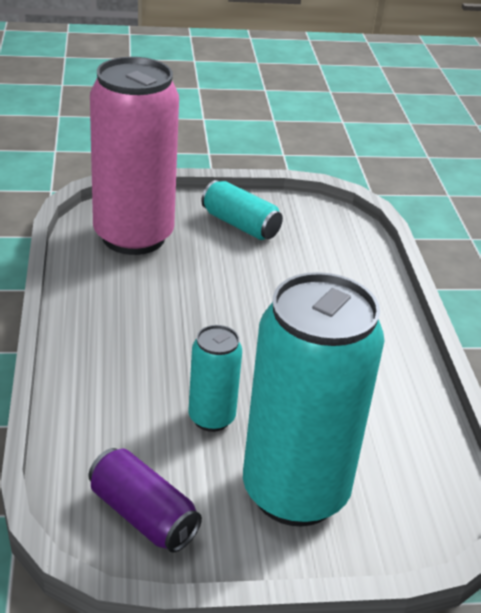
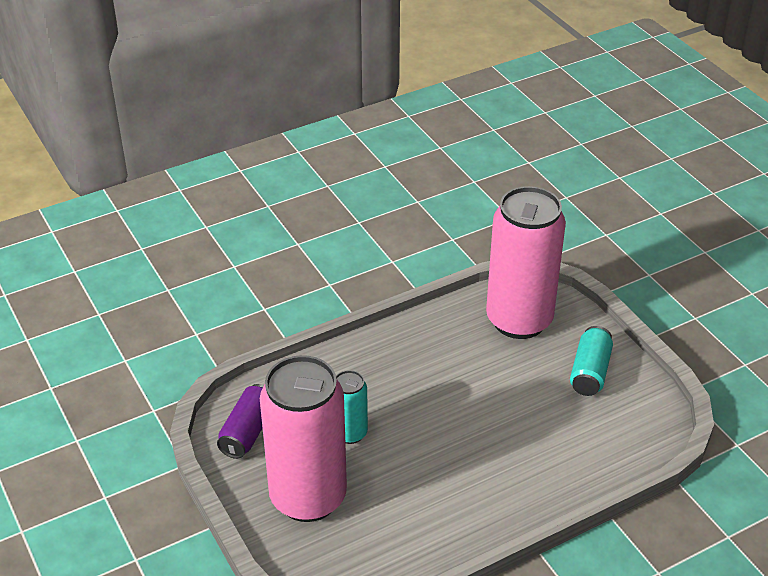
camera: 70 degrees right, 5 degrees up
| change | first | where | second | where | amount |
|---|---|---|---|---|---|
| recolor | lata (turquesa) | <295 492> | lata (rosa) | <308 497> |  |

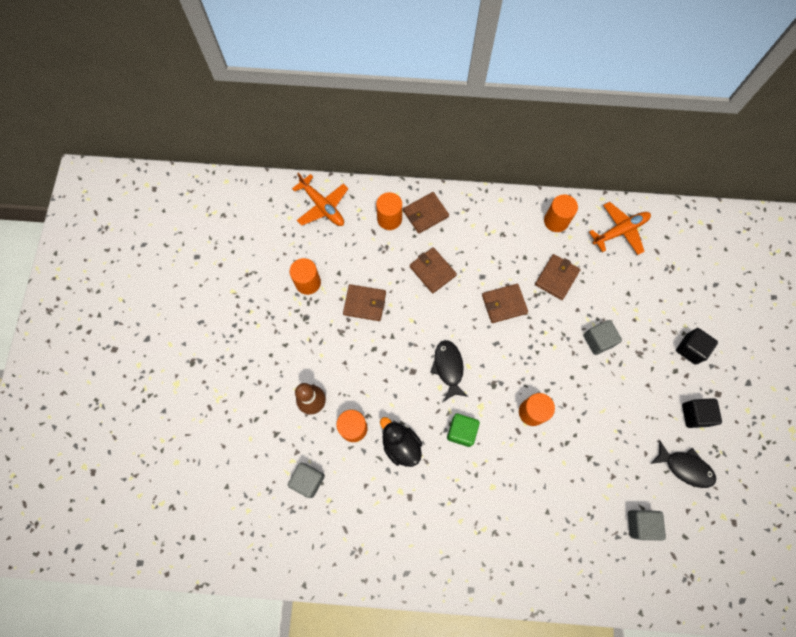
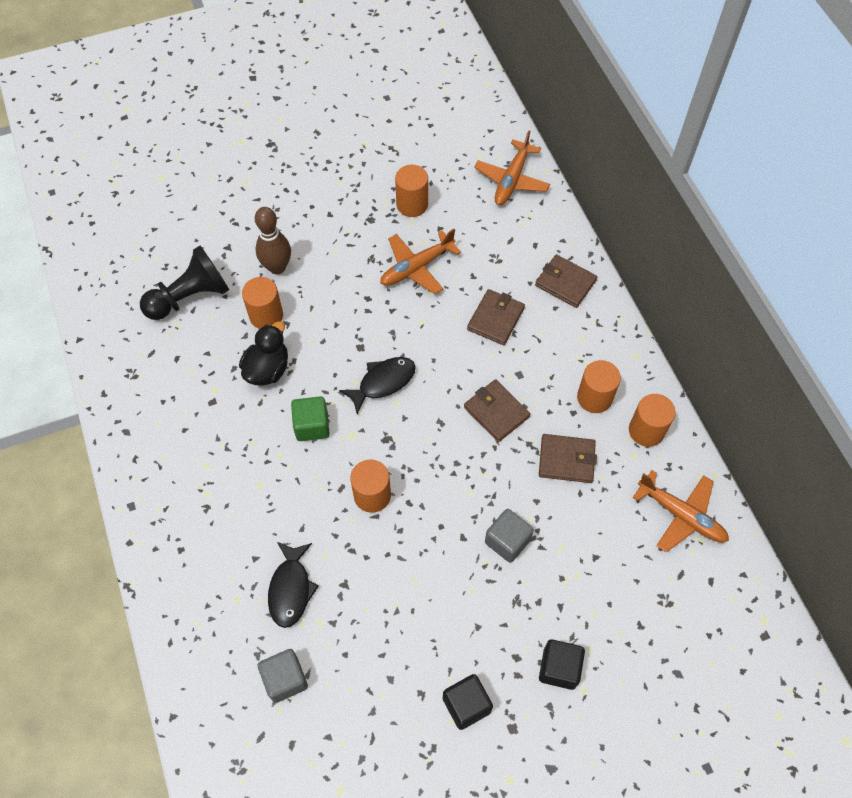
camera: 65 degrees right, 10 degrees down
| change | first | where | second | where | amount |
|---|---|---|---|---|---|
| move | cilindro (naranja) | <389 219> |  | <594 398> |  |
| replace | cartera (marrón) | <365 303> | avión (naranja) | <417 267> |  |
| move | pez (negro) | <685 467> |  | <291 589> |  |
| replace | cubo (gris) | <308 480> | peón (negro) | <190 297> |  |

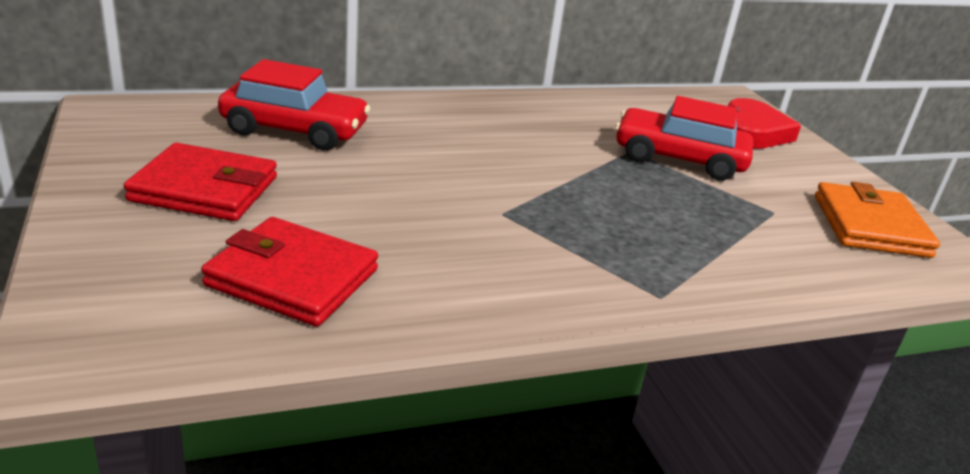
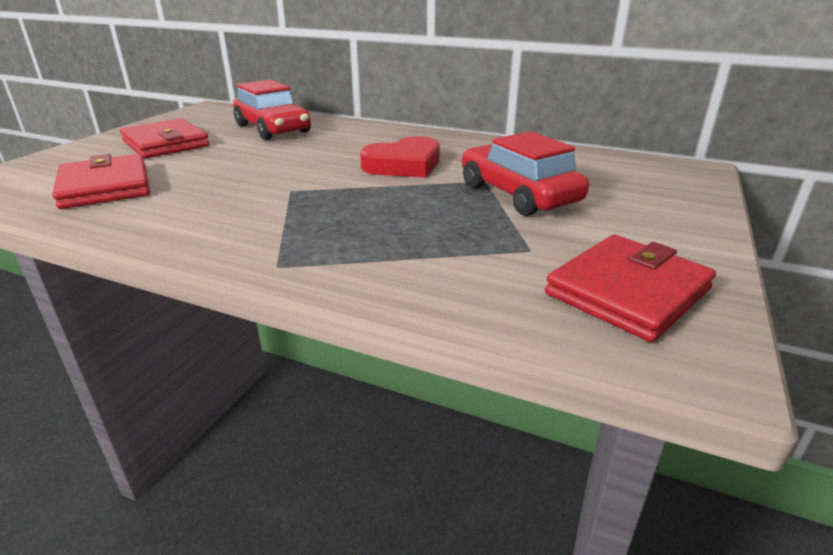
camera: 45 degrees right, 0 degrees up
| change | first | where | second | where | amount |
|---|---|---|---|---|---|
| move | corazón (rojo) | <753 132> |  | <404 165> |  |
| recolor | cartera (naranja) | <870 226> | cartera (rojo) | <627 291> |  |

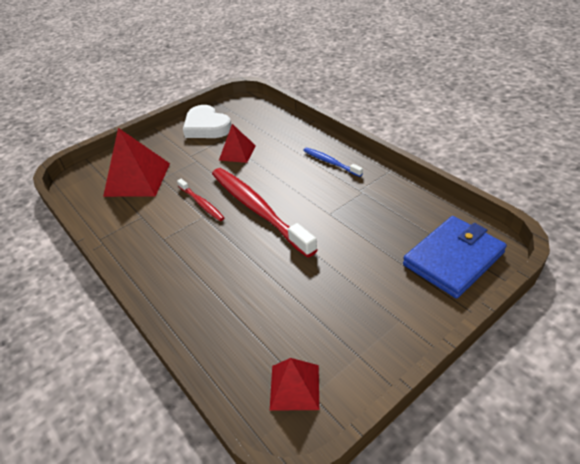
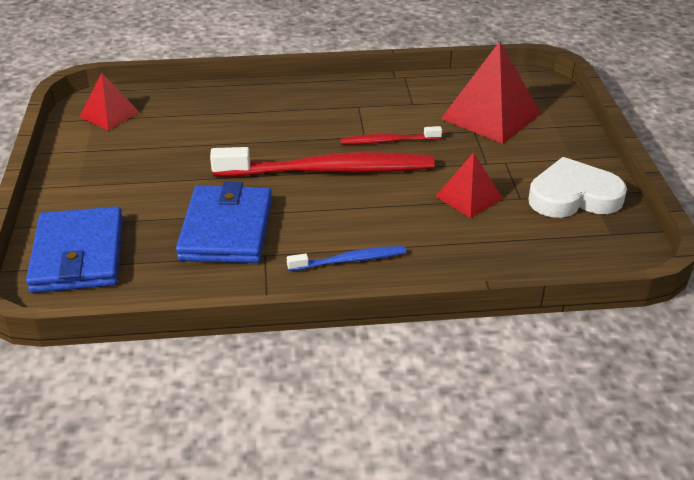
camera: 120 degrees right, 5 degrees down
| change | first | where | second | where | amount |
|---|---|---|---|---|---|
| insert |  |  | cartera (azul) | <226 229> |  |

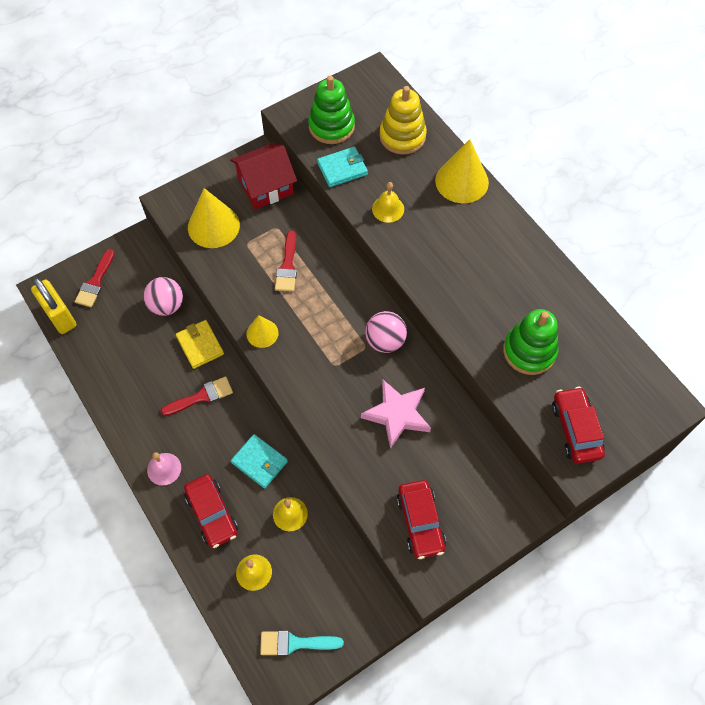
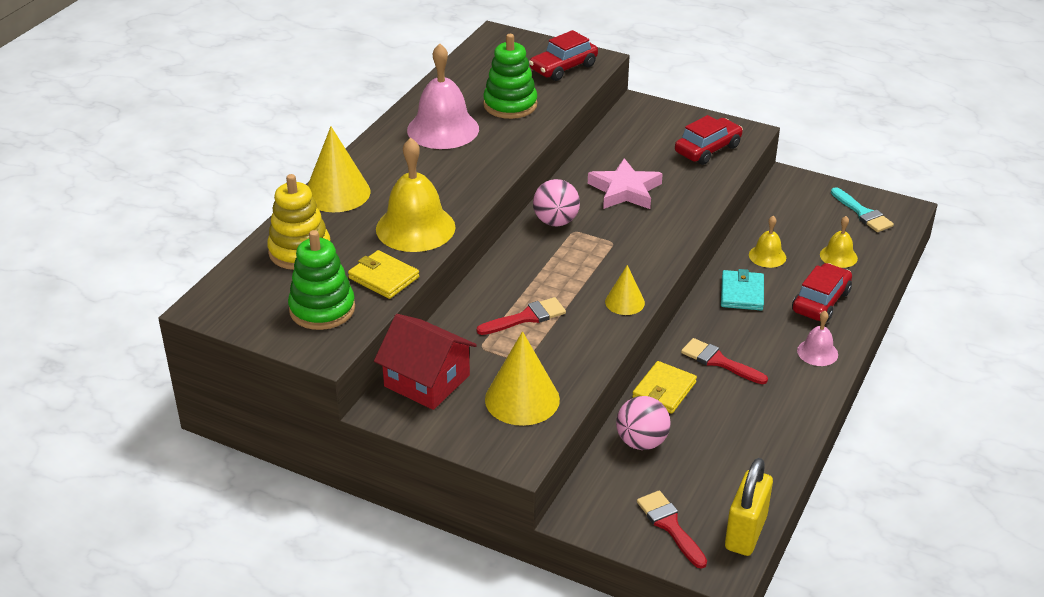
camera: 120 degrees left, 25 degrees down
| change | first | where | second | where | amount |
|---|---|---|---|---|---|
| recolor | cartera (turquesa) | <342 169> | cartera (amarillo) | <383 278> |  |
| resize | campana (amarillo) | <388 209> |  | <415 228> | x1.96 |
| rotate | pincel (rojo) | <95 282> |  | <670 526> | 105 degrees counterclockwise |
| insert |  |  | campana (rosa) | <443 129> |  |

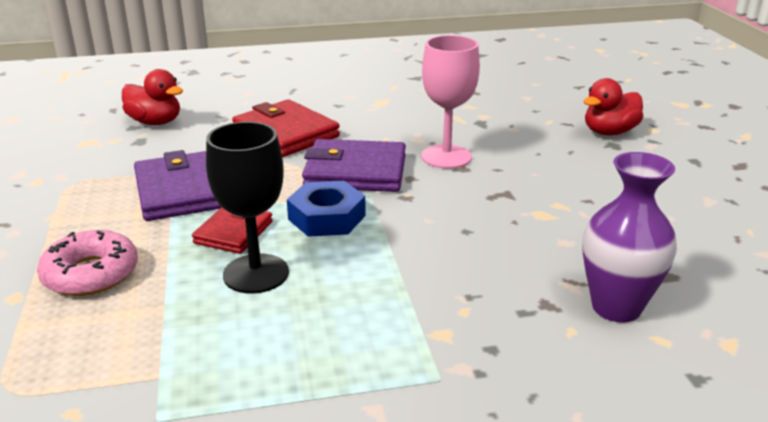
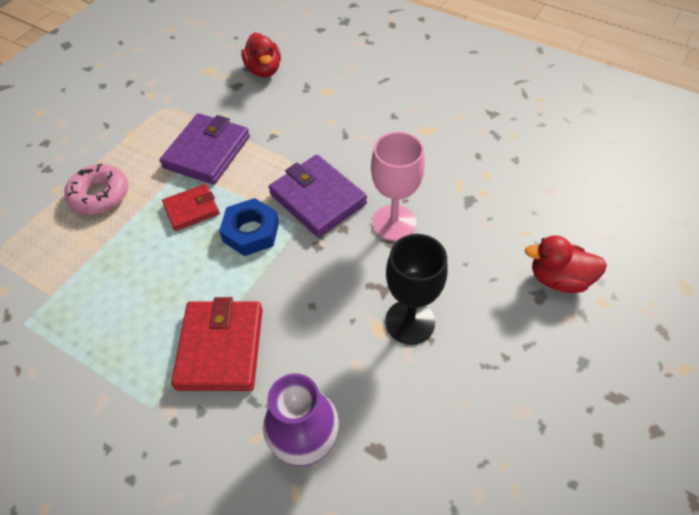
camera: 45 degrees right, 25 degrees up
| change | first | where | second | where | amount |
|---|---|---|---|---|---|
| move | cartera (rojo) | <286 133> |  | <221 348> |  |
| move | copa (negro) | <256 274> |  | <410 322> |  |

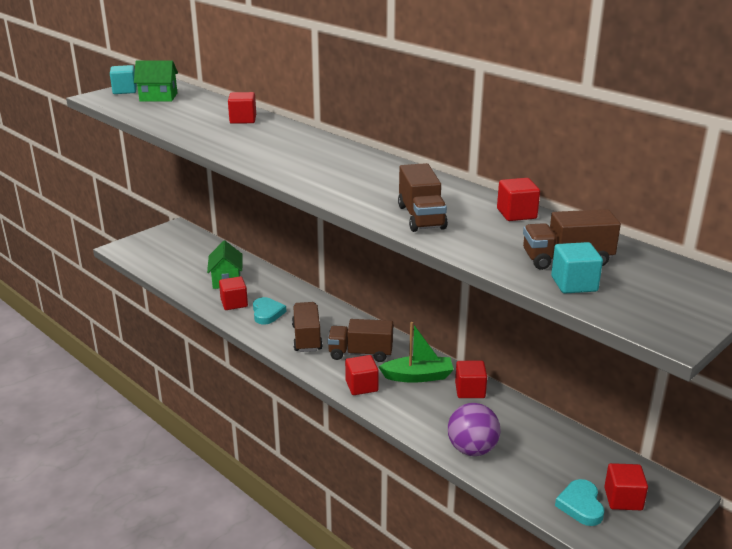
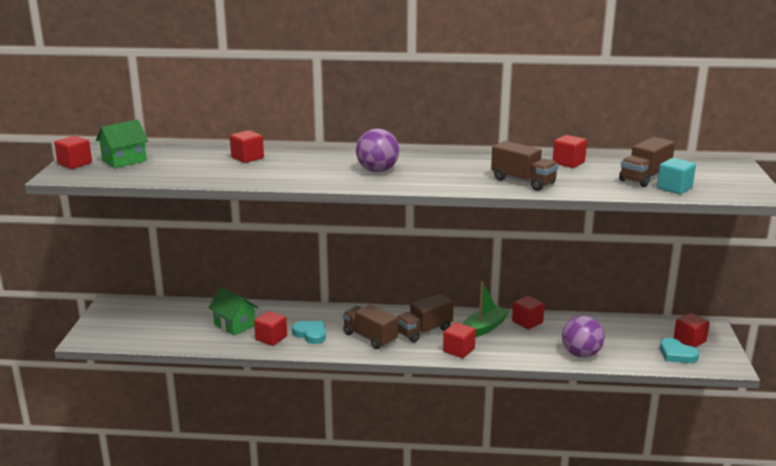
camera: 40 degrees left, 5 degrees down
| change | first | where | second | where | amount |
|---|---|---|---|---|---|
| recolor | cubo (turquesa) | <125 90> | cubo (rojo) | <75 164> |  |
| insert |  |  | pelota (morado) | <377 170> |  |

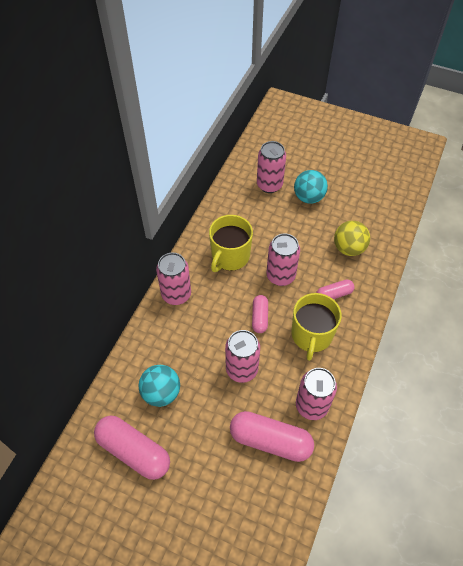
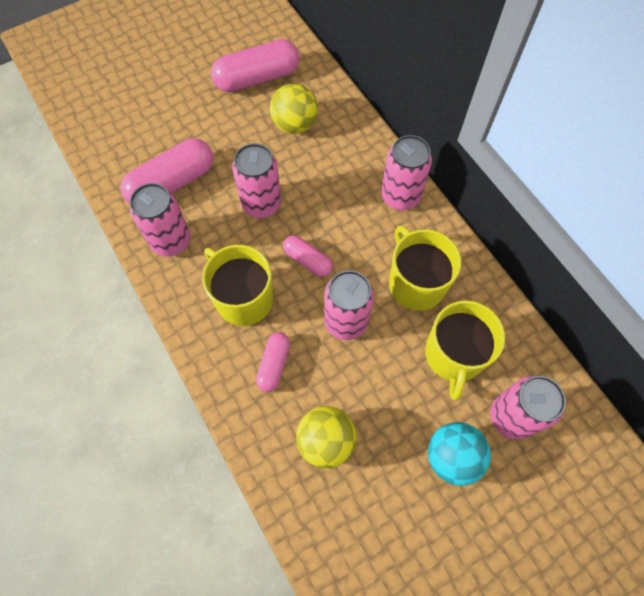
camera: 125 degrees right, 10 degrees up
| change | first | where | second | where | amount |
|---|---|---|---|---|---|
| recolor | pelota (turquesa) | <161 393> | pelota (amarillo) | <294 124> |  |
| insert |  |  | taza (amarillo) | <454 355> |  |

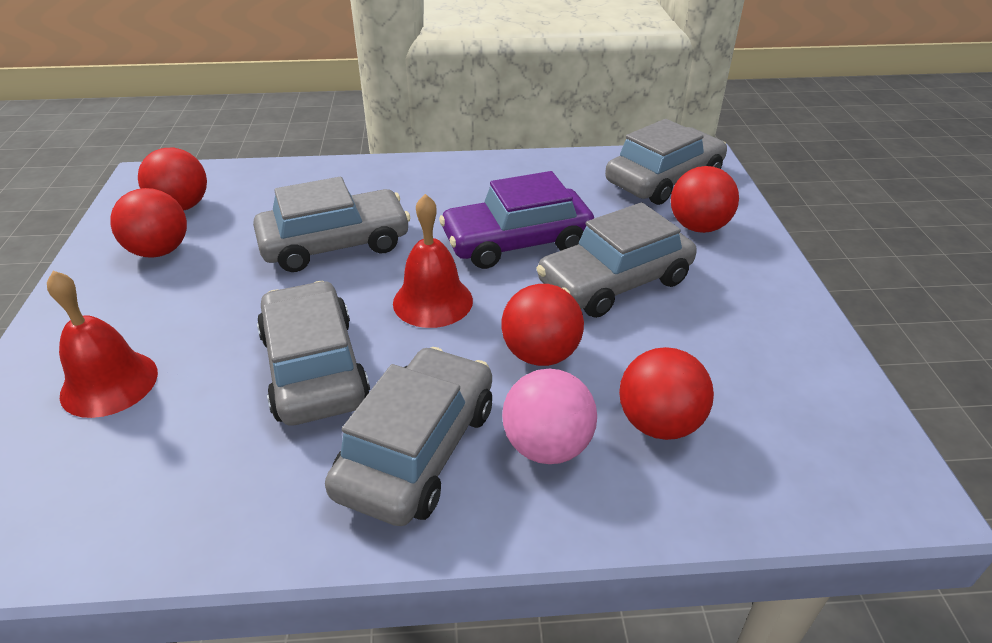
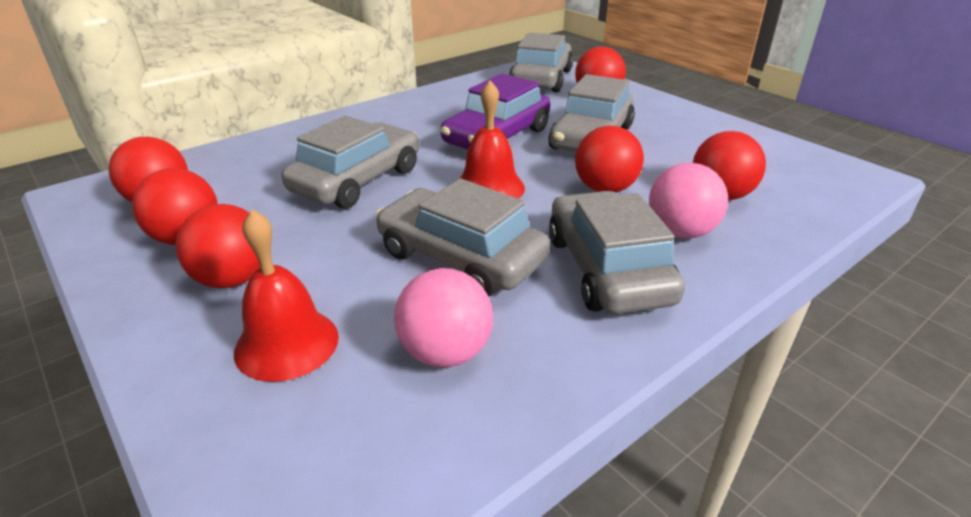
camera: 35 degrees left, 5 degrees down
| change | first | where | second | where | amount |
|---|---|---|---|---|---|
| insert |  |  | pelota (rojo) | <233 279> |  |
| insert |  |  | pelota (rosa) | <445 352> |  |

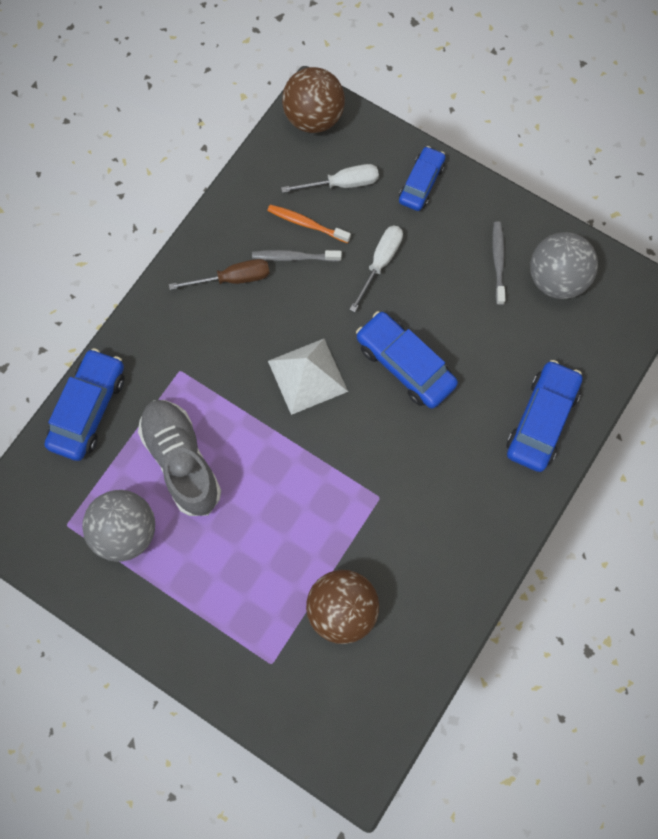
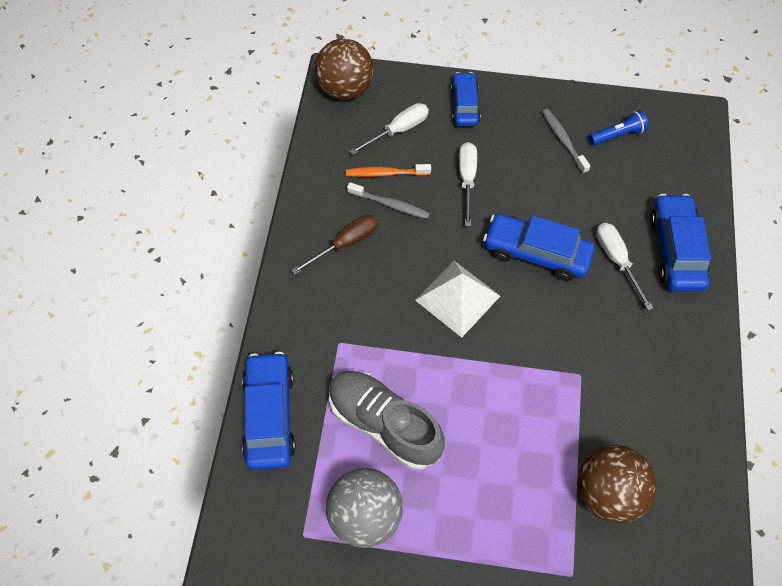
camera: 25 degrees left, 10 degrees down
| change | first | where | second | where | amount |
|---|---|---|---|---|---|
| replace | pelota (gris) | <556 279> | lámpara de mano (azul) | <618 135> |  |
| rotate | cepillo de dientes (gris) | <294 257> |  | <390 204> | 135 degrees counterclockwise |
| insert |  |  | destornillador (blanco) | <616 260> |  |

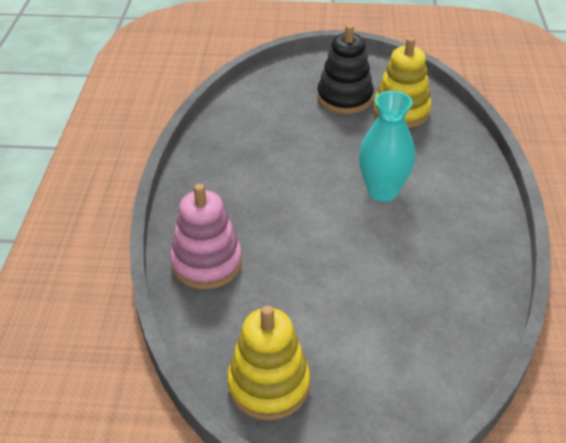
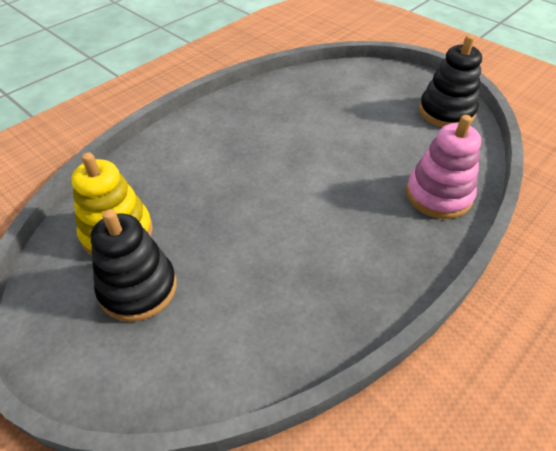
camera: 140 degrees left, 5 degrees up
| change | first | where | second | where | amount |
|---|---|---|---|---|---|
| delete | florero (turquesa) | <382 191> |  |  |  |
| recolor | juguete apilable (amarillo) | <269 385> | juguete apilable (negro) | <446 112> |  |

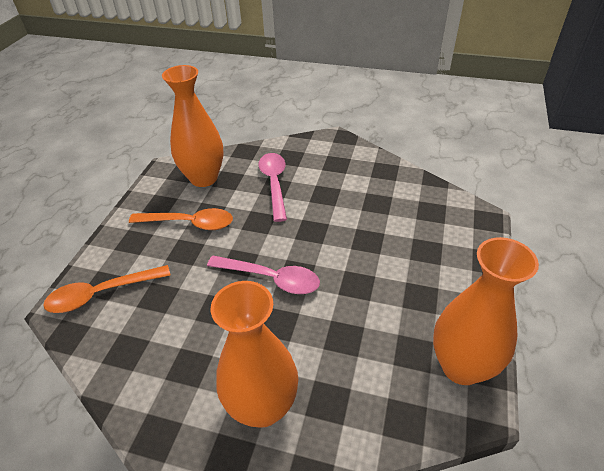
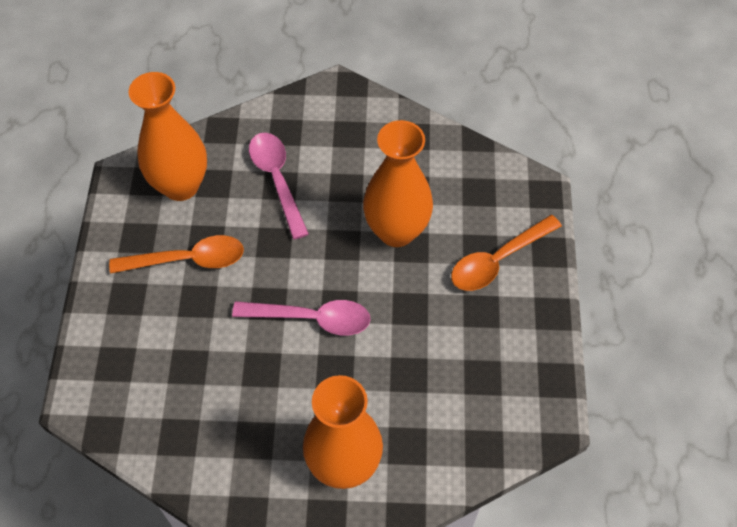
camera: 15 degrees left, 15 degrees up
| change | first | where | second | where | amount |
|---|---|---|---|---|---|
| move | florero (naranja) | <461 366> |  | <396 231> |  |
| move | cuchara (naranja) | <102 293> |  | <498 260> |  |

